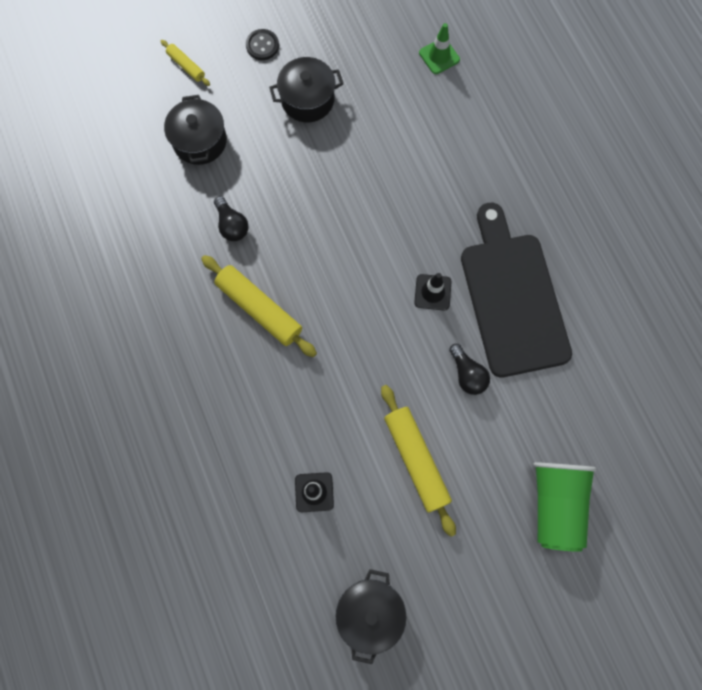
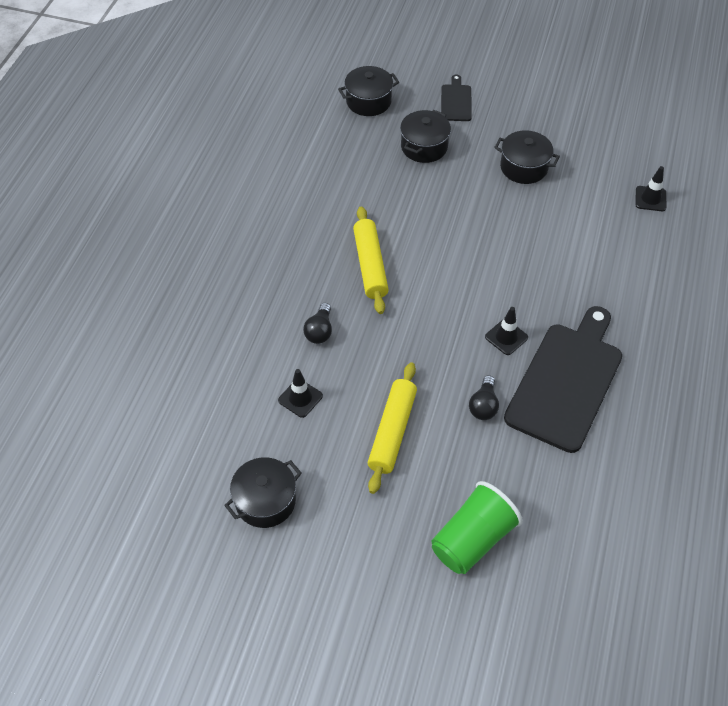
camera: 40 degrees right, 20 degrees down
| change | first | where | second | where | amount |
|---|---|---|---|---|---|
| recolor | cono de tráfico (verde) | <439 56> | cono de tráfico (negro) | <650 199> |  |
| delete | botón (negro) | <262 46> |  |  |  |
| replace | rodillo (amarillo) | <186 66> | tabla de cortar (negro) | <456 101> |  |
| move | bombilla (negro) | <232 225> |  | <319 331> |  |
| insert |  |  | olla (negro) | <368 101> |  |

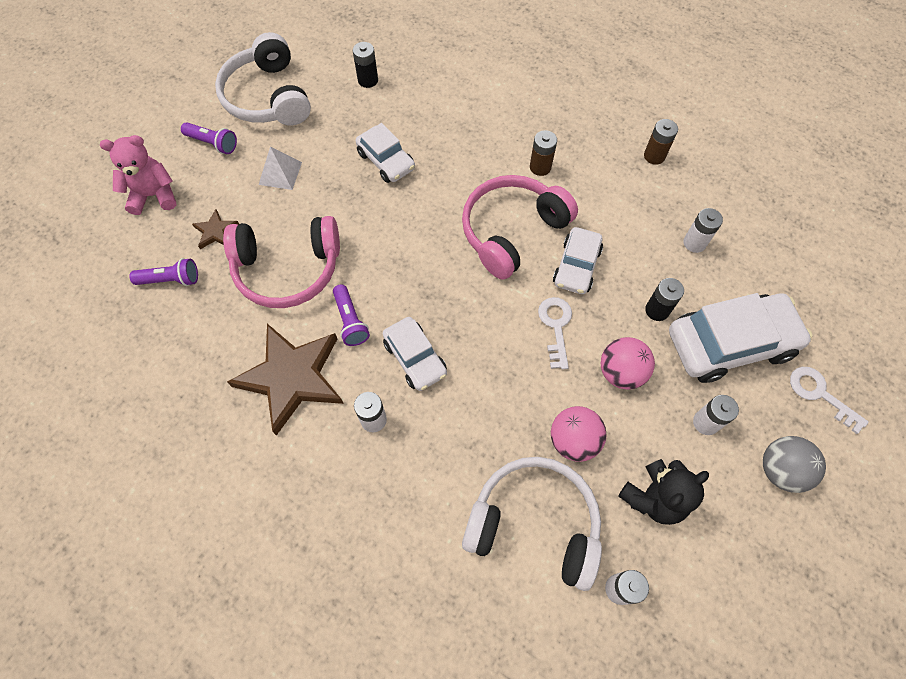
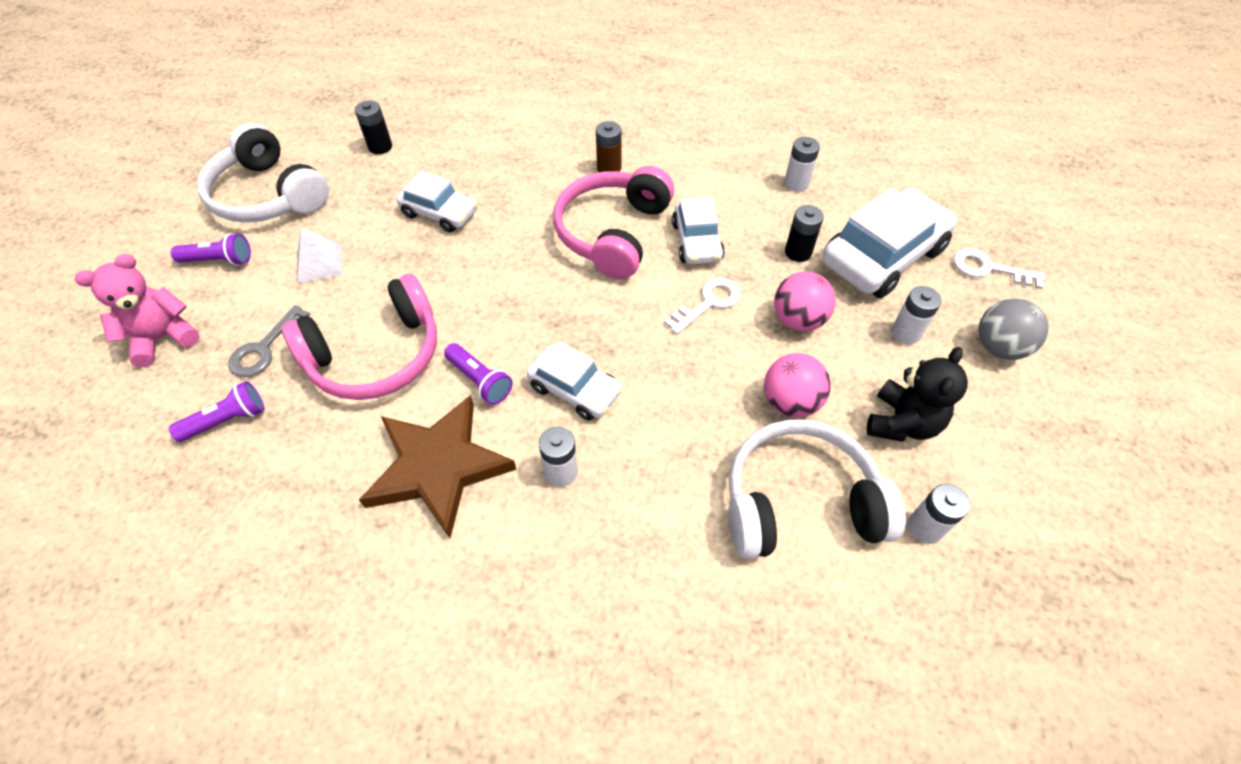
camera: 25 degrees left, 10 degrees down
| change | first | where | second | where | amount |
|---|---|---|---|---|---|
| delete | pila (marrón) | <654 156> |  |  |  |
| replace | estrella (marrón) | <216 231> | llave (gris) | <265 348> |  |
| rotate | llave (blanco) | <556 327> |  | <708 303> | 75 degrees clockwise |

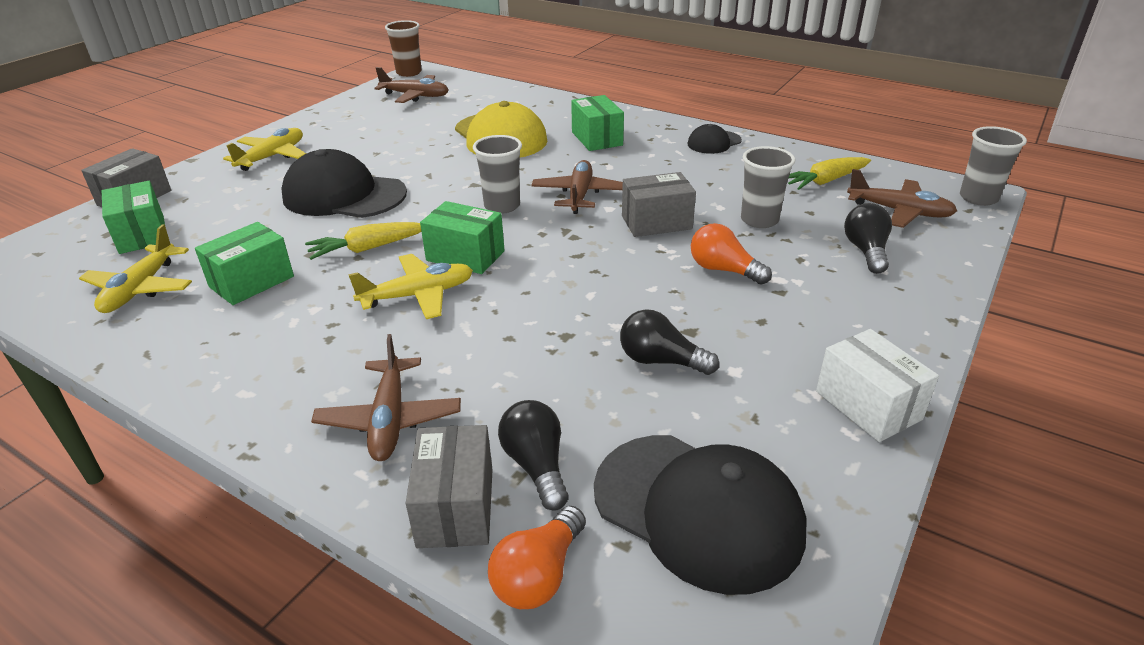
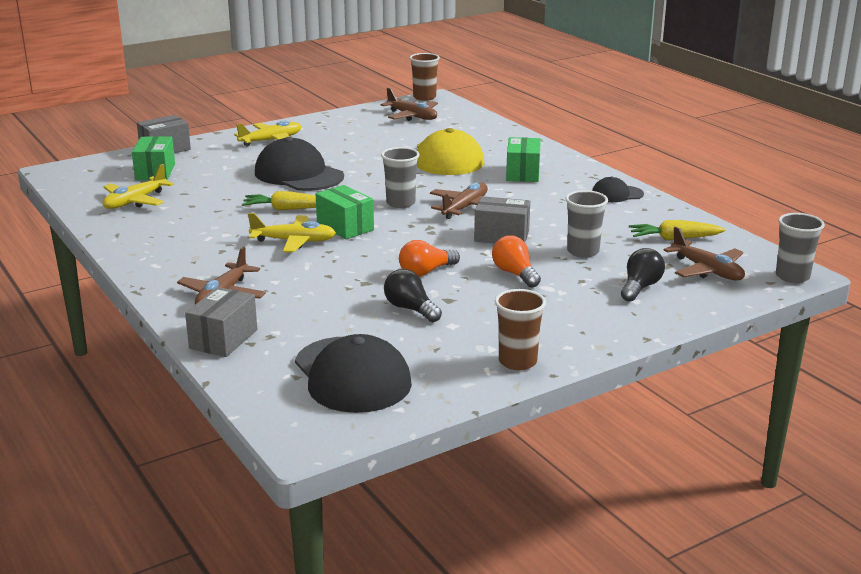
camera: 25 degrees right, 10 degrees down
| change | first | where | second | where | amount |
|---|---|---|---|---|---|
| delete | caja (verde) | <251 281> |  |  |  |
| replace | caja (blanco) | <868 405> | vaso (marrón) | <517 362> |  |
| delete | bombilla (negro) | <536 465> |  |  |  |
| move | bombilla (naranja) | <539 575> |  | <426 272> |  |

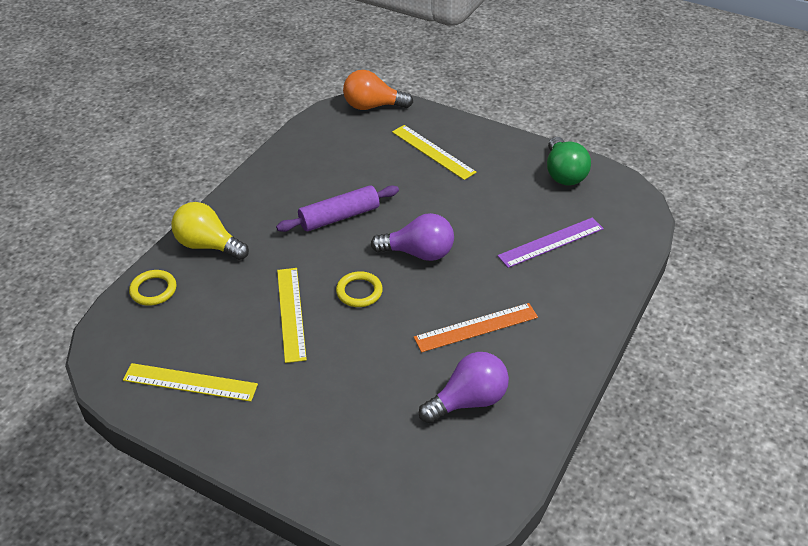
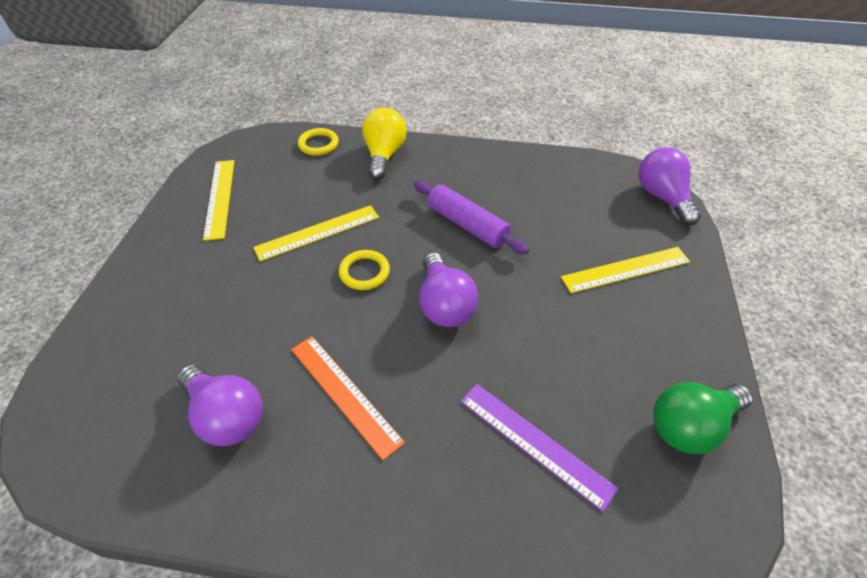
camera: 70 degrees right, 5 degrees up
| change | first | where | second | where | amount |
|---|---|---|---|---|---|
| recolor | bombilla (naranja) | <372 106> | bombilla (morado) | <662 197> |  |
| rotate | regla (amarillo) | <433 152> |  | <626 270> | 45 degrees clockwise |

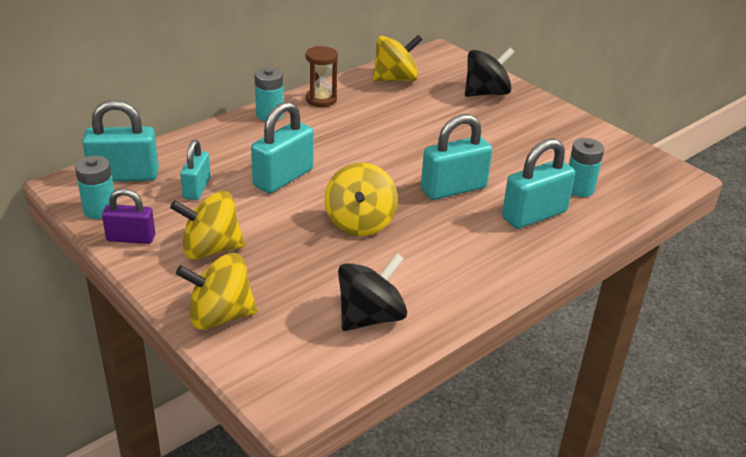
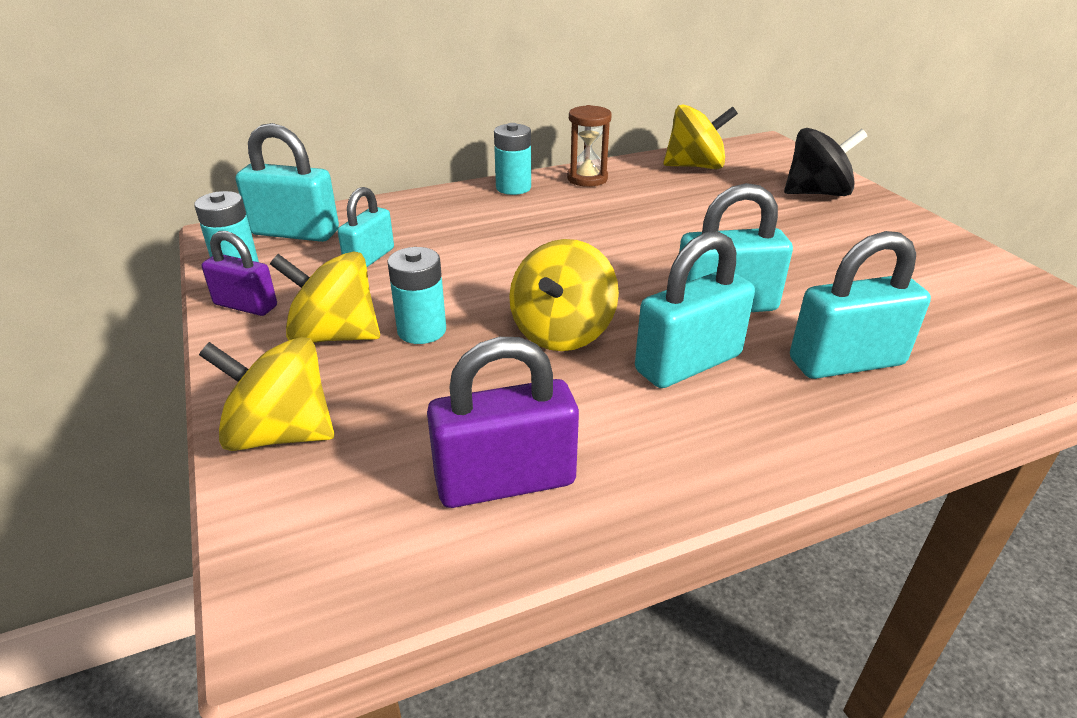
camera: 20 degrees right, 0 degrees up
| change | first | where | second | where | amount |
|---|---|---|---|---|---|
| move | candado (turquesa) | <283 178> |  | <688 363> |  |
| move | pila (turquesa) | <579 188> |  | <422 330> |  |
| replace | peonza (negro) | <370 317> | candado (morado) | <505 481> |  |

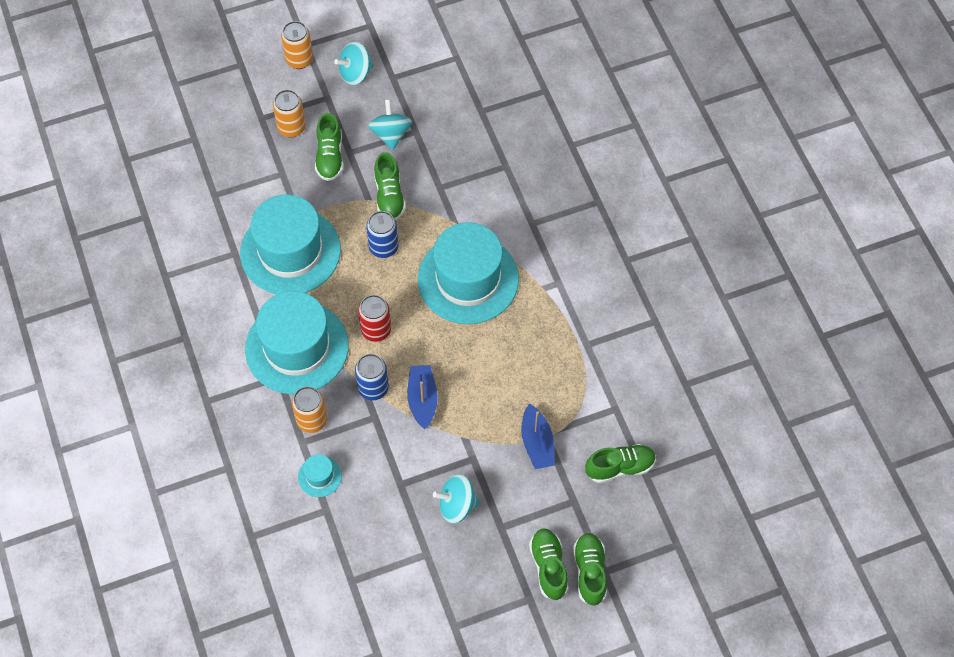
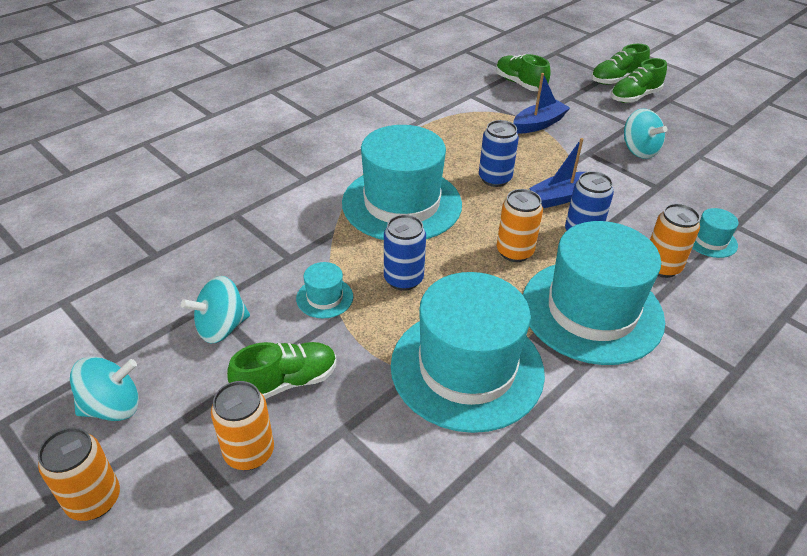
camera: 115 degrees left, 20 degrees down
| change | first | where | second | where | amount |
|---|---|---|---|---|---|
| rotate | peonza (turquesa) | <355 73> |  | <113 407> | 60 degrees counterclockwise |
| replace | zapato (verde) | <389 196> | sombrero (turquesa) | <324 298> |  |
| recolor | lata (rojo) | <376 330> | lata (naranja) | <514 252> |  |
| insert |  |  | lata (azul) | <495 179> |  |

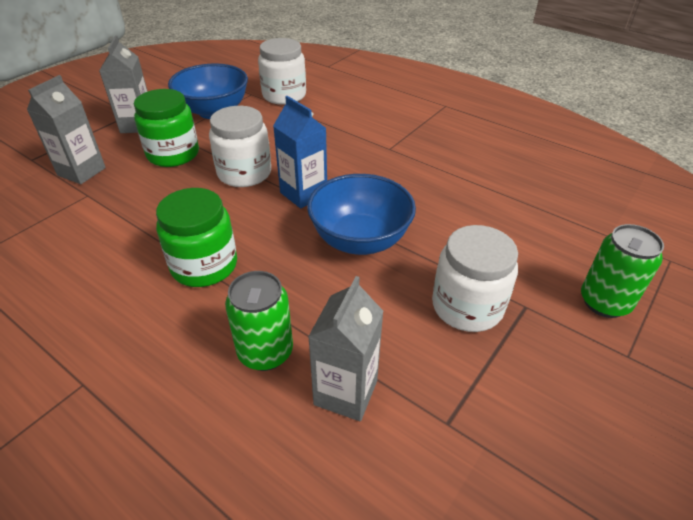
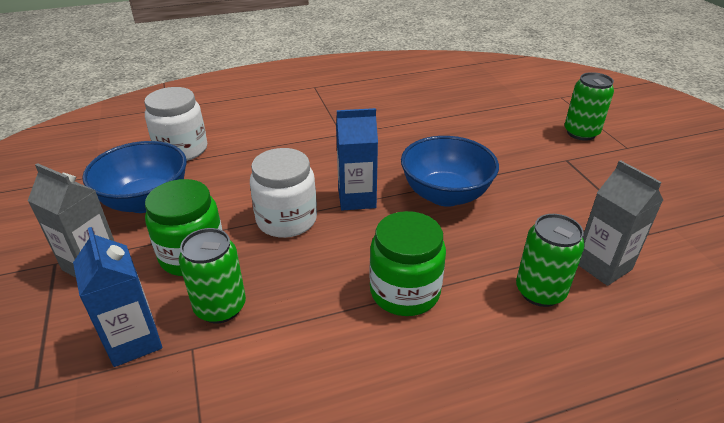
camera: 55 degrees left, 5 degrees down
| change | first | where | second | where | amount |
|---|---|---|---|---|---|
| recolor | cartón de leche (gris) | <81 172> | cartón de leche (azul) | <134 341> |  |
| delete | tarro (blanco) | <467 306> |  |  |  |
| insert |  |  | lata (verde) | <220 307> |  |

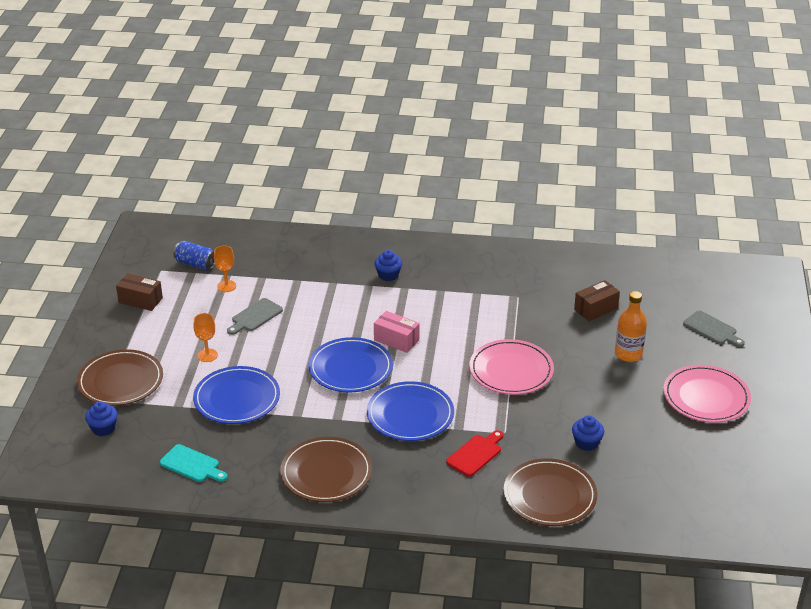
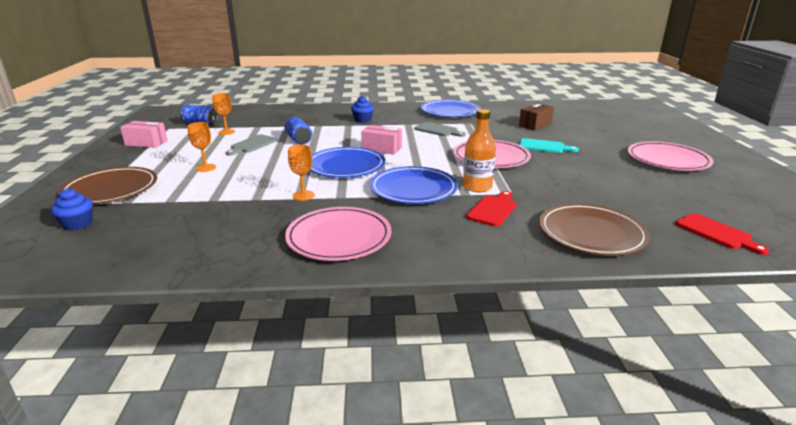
camera: 10 degrees left, 10 degrees down
| change | first | where | second | where | amount |
|---|---|---|---|---|---|
| recolor | caja (marrón) | <140 300> | caja (rosa) | <146 143> |  |
| move | botella (naranja) | <628 354> |  | <477 187> |  |
| move | tabla de cortar (gris) | <712 329> |  | <438 130> |  |
| move | plato (azul) | <237 398> |  | <450 112> |  |
| delete | magdalena (azul) | <586 443> |  |  |  |
| recolor | plato (marrón) | <326 473> | plato (rosa) | <339 237> |  |
| move | tabla de cortar (turquesa) | <192 465> |  | <544 146> |  |
| insert |  |  | lata (azul) | <299 140> |  |
| insert |  |  | copa (naranja) | <303 195> |  |
| insert |  |  | tabla de cortar (rojo) | <716 233> |  |

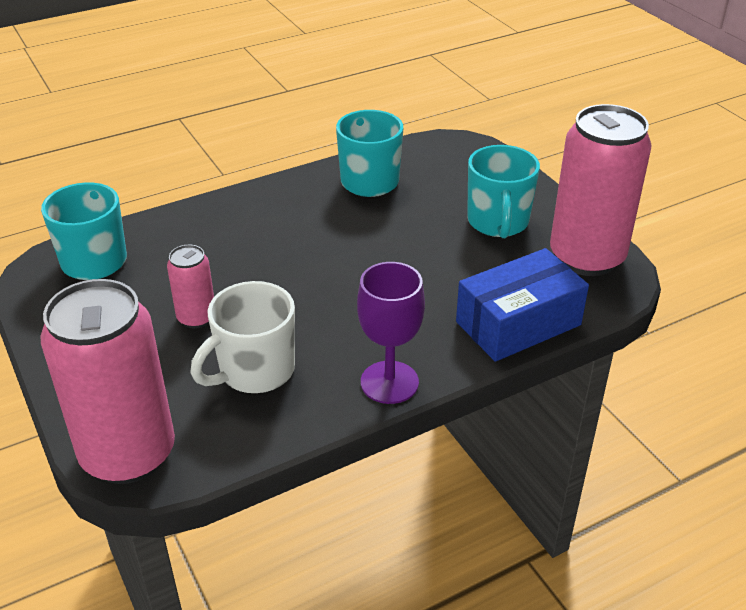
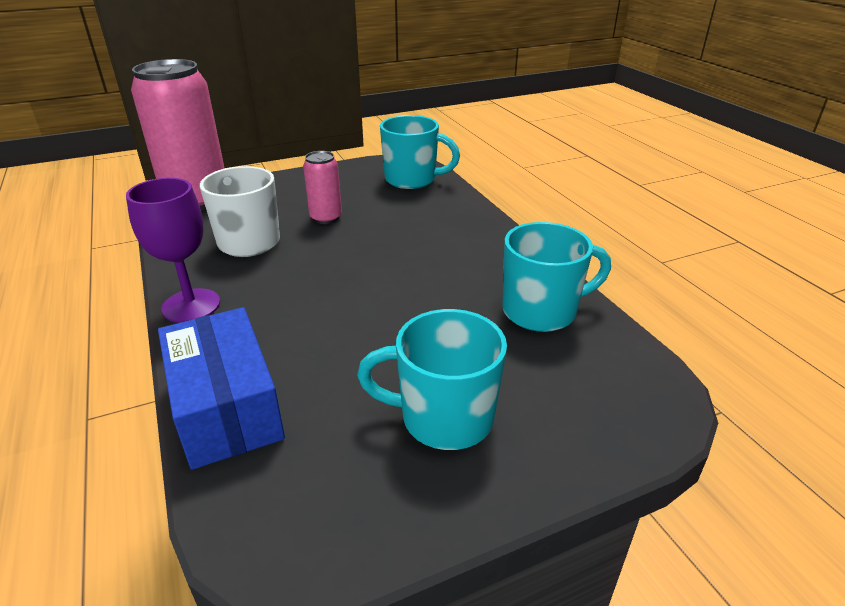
camera: 95 degrees right, 5 degrees down
| change | first | where | second | where | amount |
|---|---|---|---|---|---|
| delete | lata (rosa) | <586 257> |  |  |  |

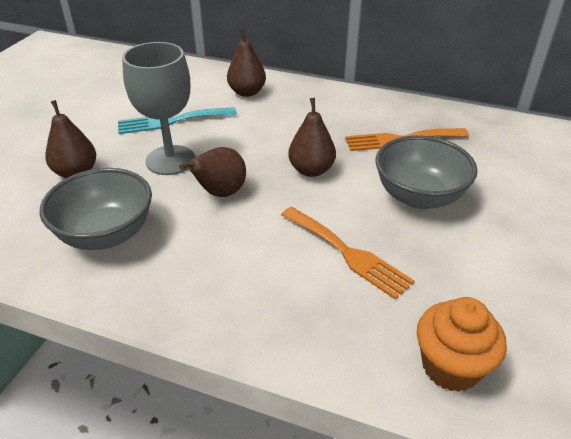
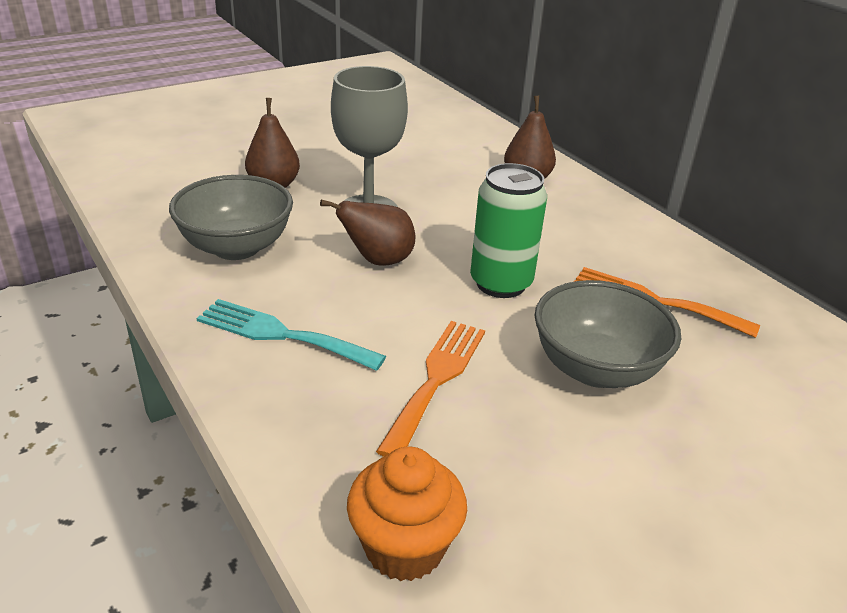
camera: 35 degrees right, 5 degrees down
| change | first | where | second | where | amount |
|---|---|---|---|---|---|
| replace | pera (marrón) | <311 170> | lata (verde) | <501 283> |  |
| move | tenedor (turquesa) | <171 121> |  | <281 334> |  |
| rotate | tenedor (naranja) | <348 253> |  | <436 380> | 150 degrees counterclockwise |

